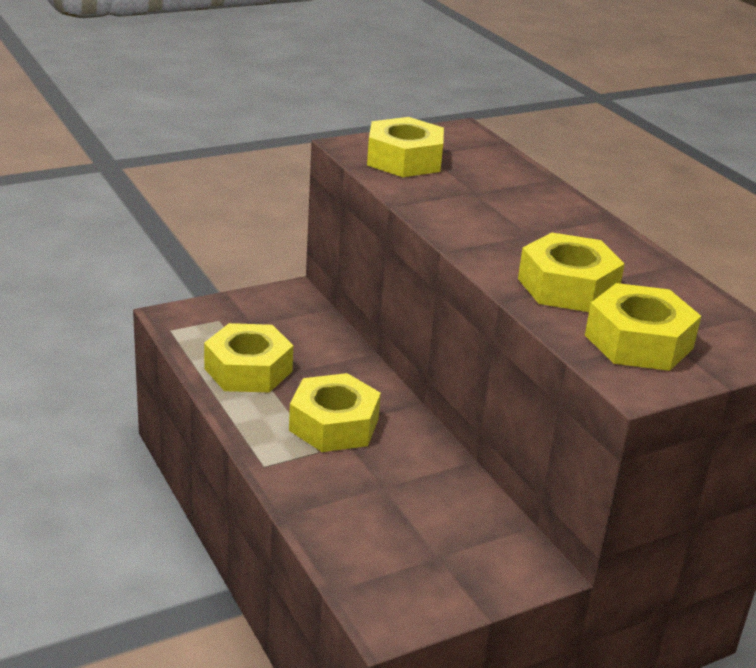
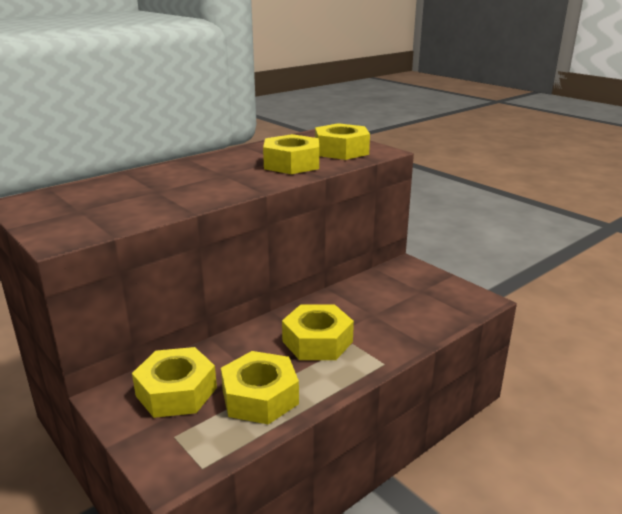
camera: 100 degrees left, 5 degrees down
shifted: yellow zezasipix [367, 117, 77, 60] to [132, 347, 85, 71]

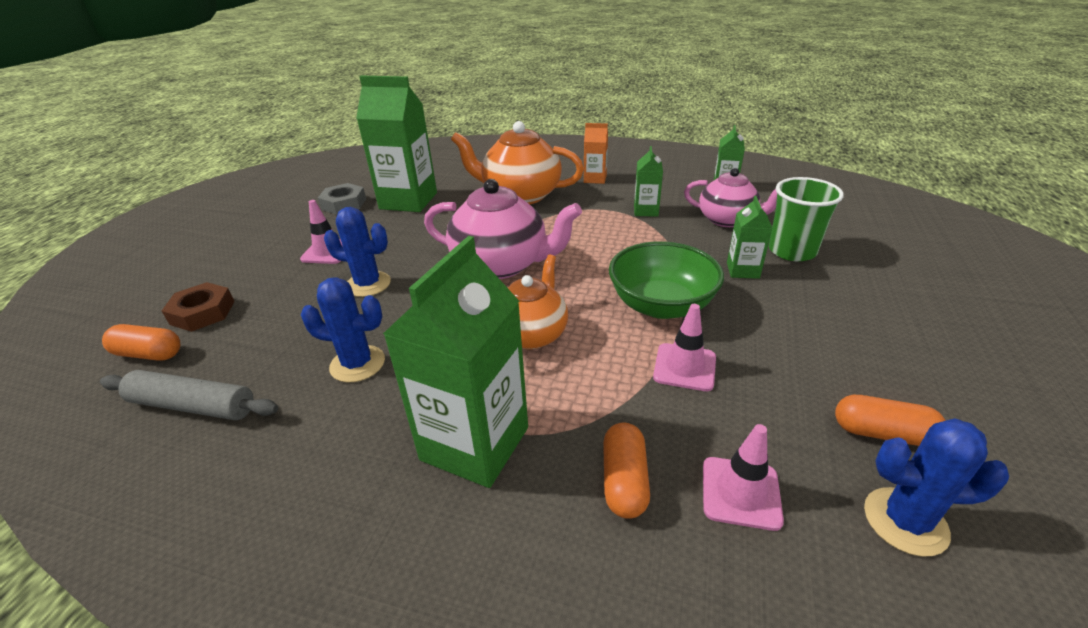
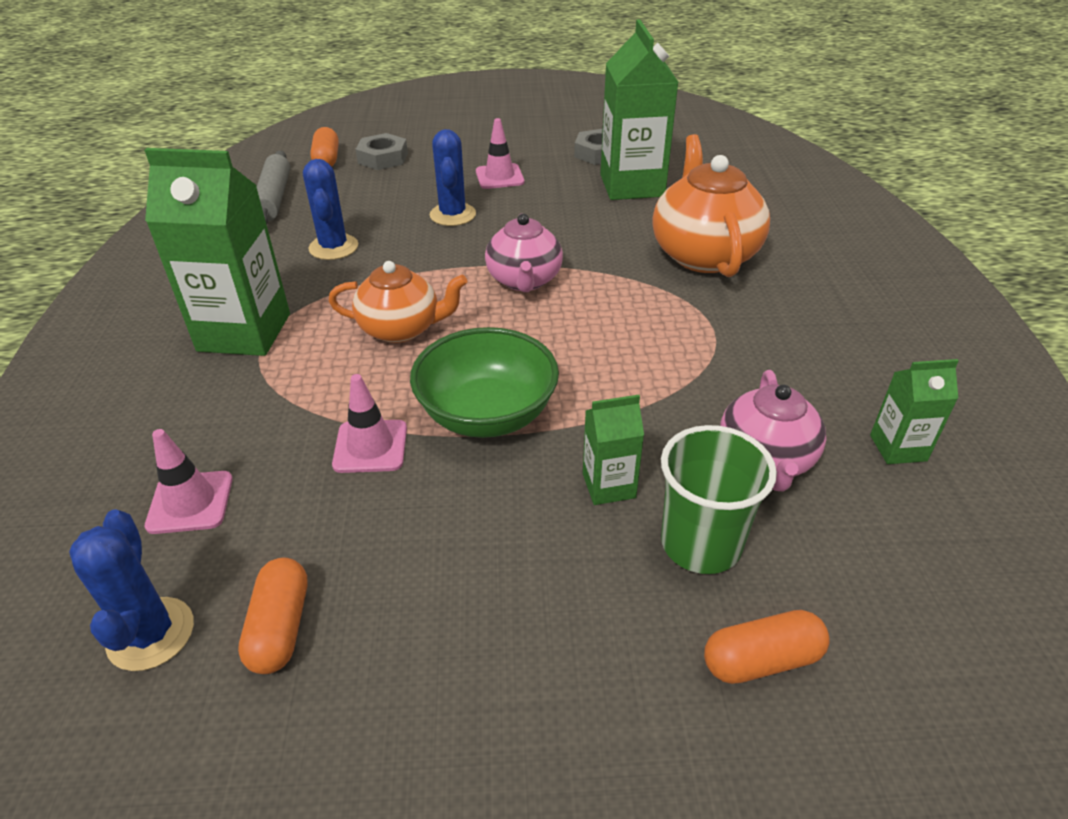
camera: 70 degrees right, 5 degrees up
gone: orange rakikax [584, 123, 24, 61]; green rakikax [634, 146, 29, 71]
shifted: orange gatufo [603, 422, 47, 97] to [704, 610, 126, 74]
repainted: brown zezasipix [162, 282, 73, 50] to grey zezasipix [355, 133, 53, 37]
scaled: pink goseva [424, 179, 158, 100] = [485, 213, 78, 79] x0.66

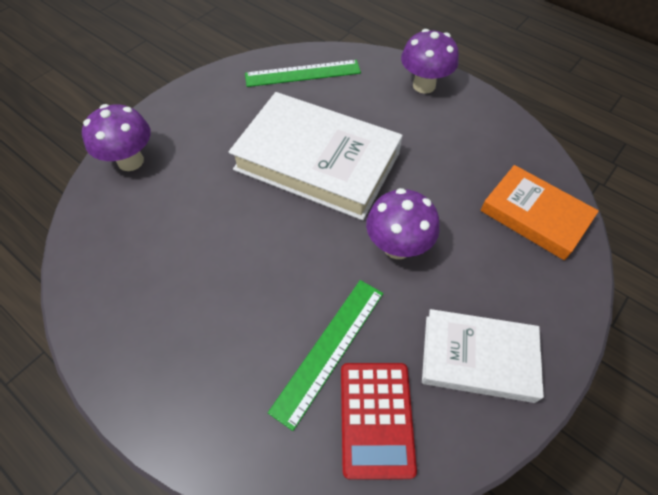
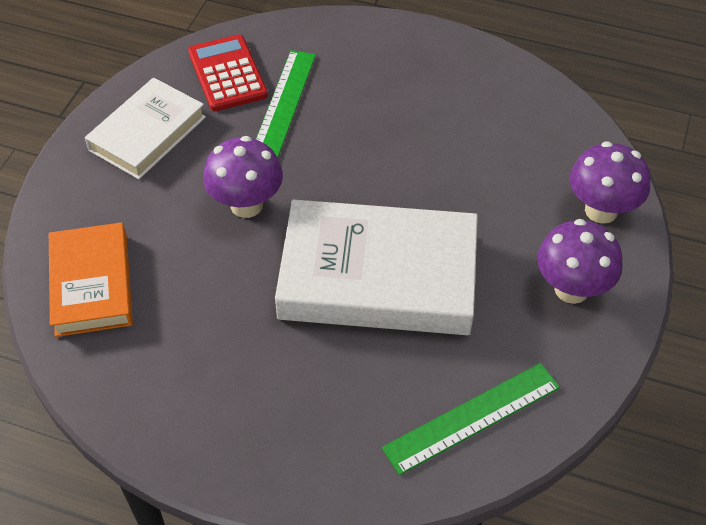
camera: 160 degrees right, 5 degrees down
shifted: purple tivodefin [401, 29, 58, 65] to [537, 219, 86, 85]
rotated: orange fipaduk [480, 165, 119, 95] = [49, 222, 84, 115] 60 degrees clockwise; white fipaduk [422, 309, 122, 94] = [85, 78, 121, 102] 45 degrees counterclockwise

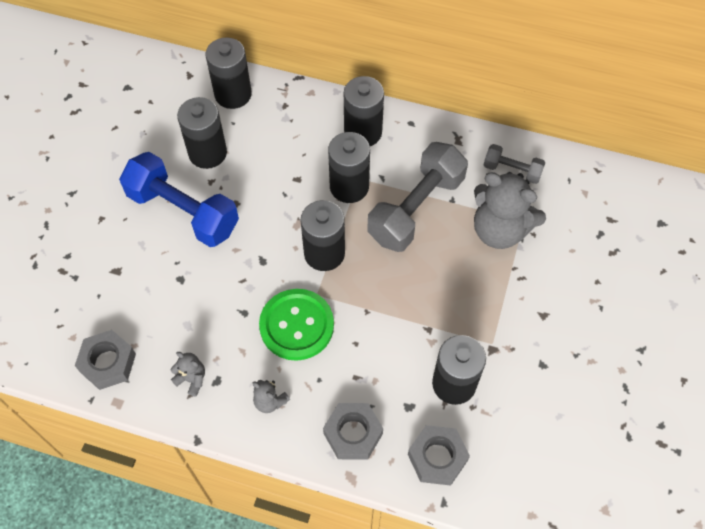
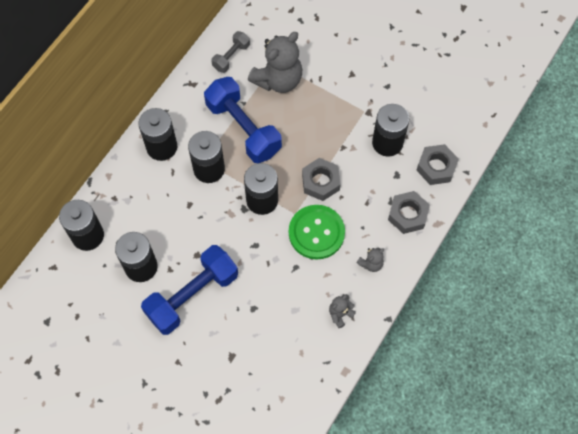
camera: 75 degrees left, 5 degrees up
shifted: grey zezasipix [75, 330, 61, 60] to [302, 158, 39, 43]
repainted: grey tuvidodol [367, 142, 101, 110] to blue tuvidodol [204, 77, 78, 86]

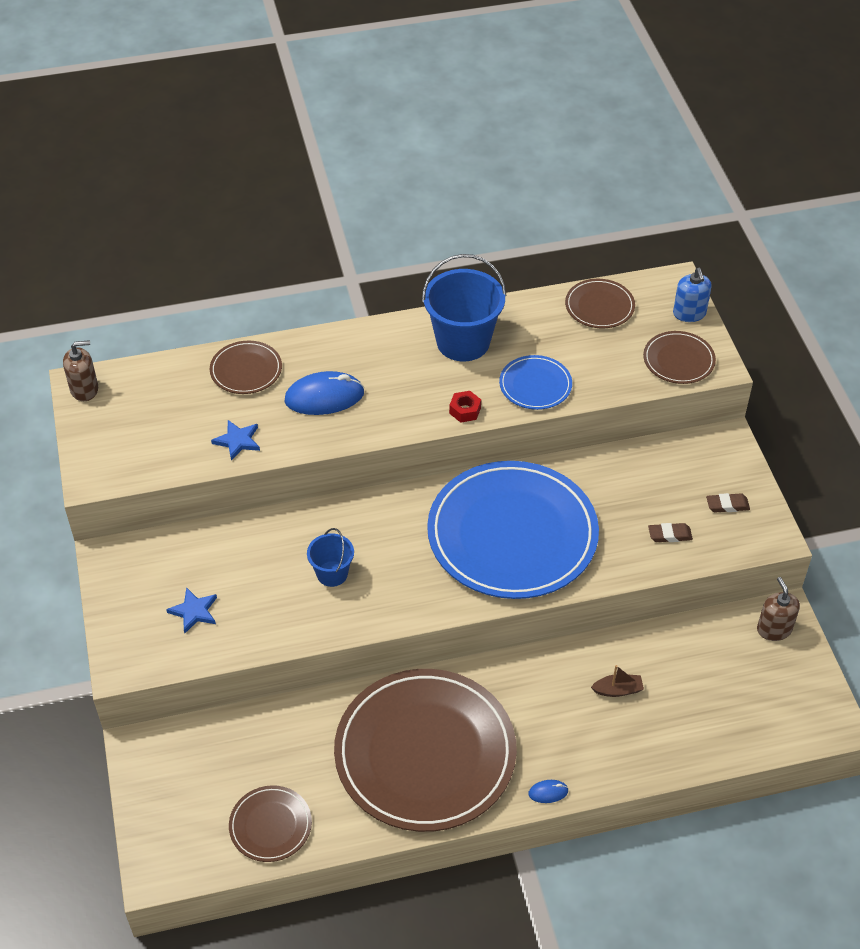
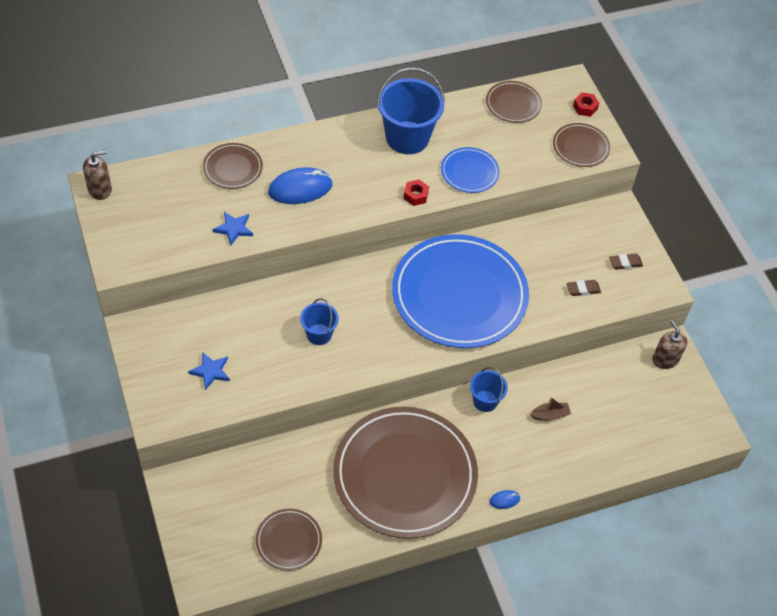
camera: 10 degrees left, 5 degrees up
new: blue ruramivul [470, 367, 38, 45]
swapped: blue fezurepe [673, 268, 39, 54] to red zezasipix [573, 92, 26, 25]

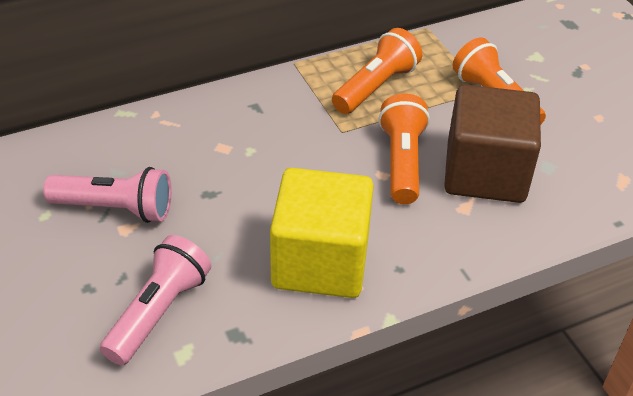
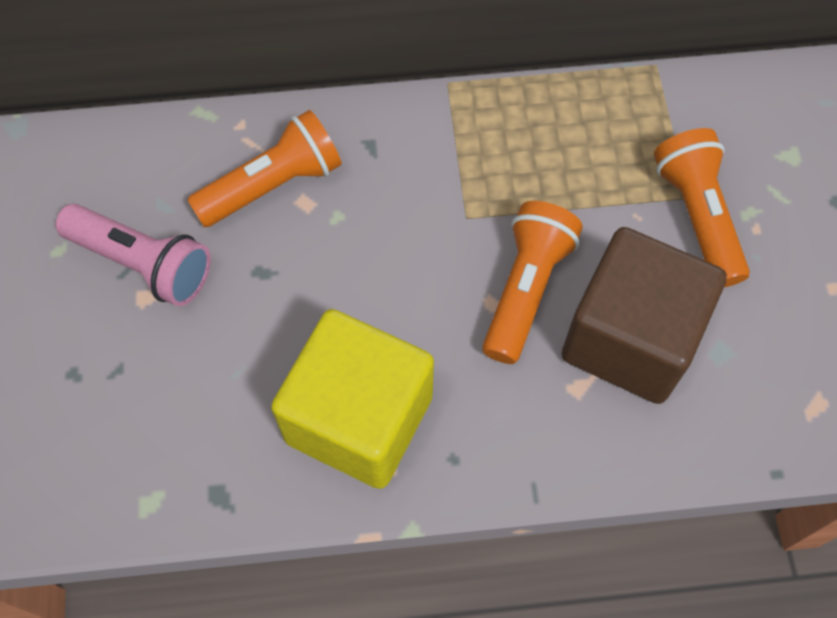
camera: 20 degrees right, 20 degrees up
gone: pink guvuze [100, 235, 111, 130]
shifted: orange guvuze [332, 28, 90, 86] to [187, 110, 155, 117]

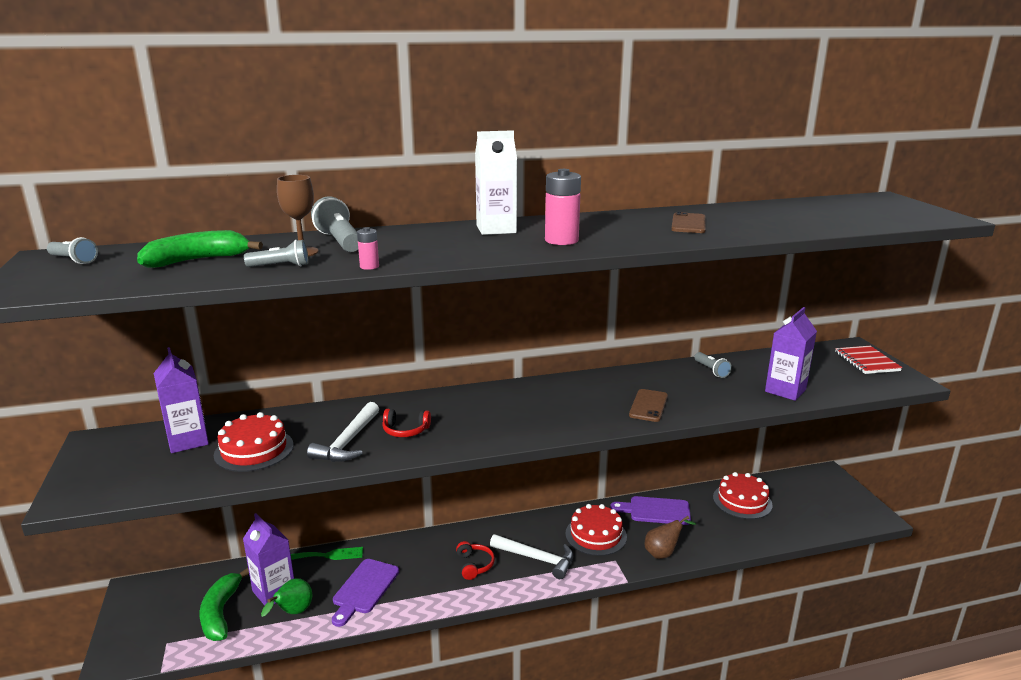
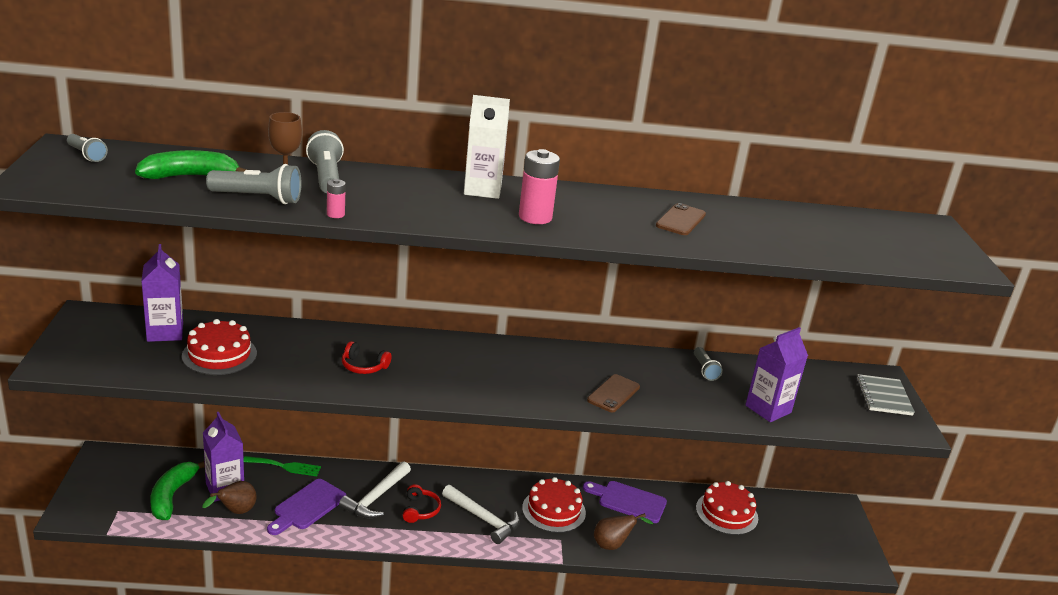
camera: 10 degrees right, 5 degrees up
shifted: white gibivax [307, 402, 72, 60] to [339, 462, 72, 56]
repainted: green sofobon [261, 578, 51, 39] to brown sofobon [202, 481, 55, 33]; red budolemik [835, 346, 67, 28] to grey budolemik [856, 374, 59, 42]
scaled: grey guvuze [244, 240, 64, 27] = [206, 164, 96, 40] x1.60

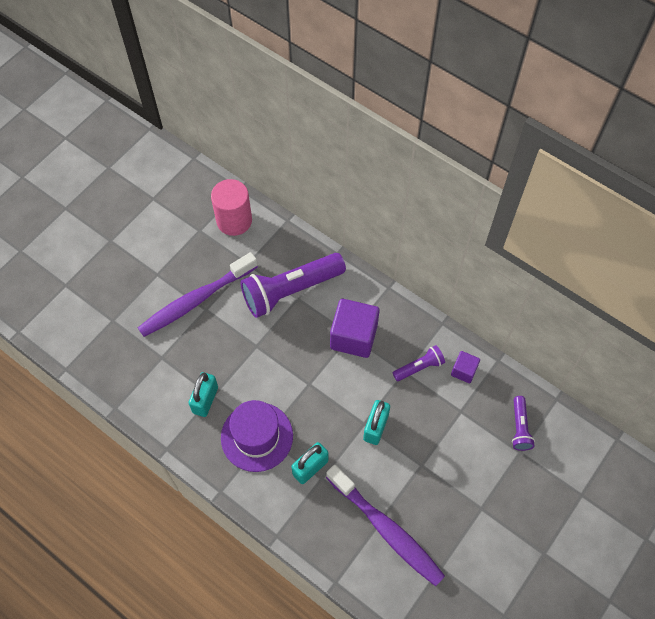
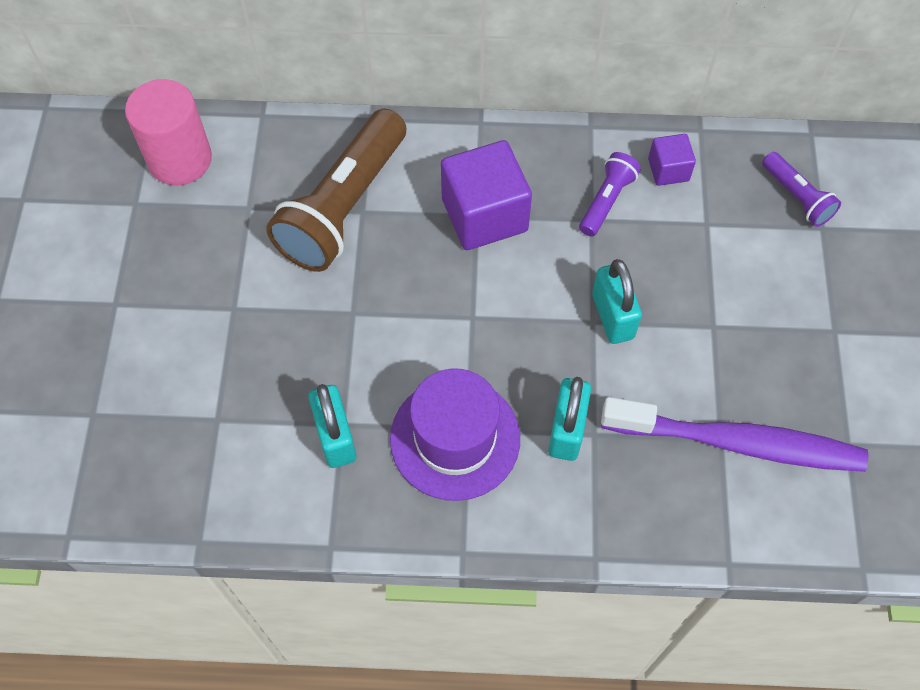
camera: 35 degrees left, 0 degrees up
gone: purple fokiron [138, 252, 120, 85]
repainted: purple guvuze [241, 253, 105, 65] to brown guvuze [266, 109, 140, 163]

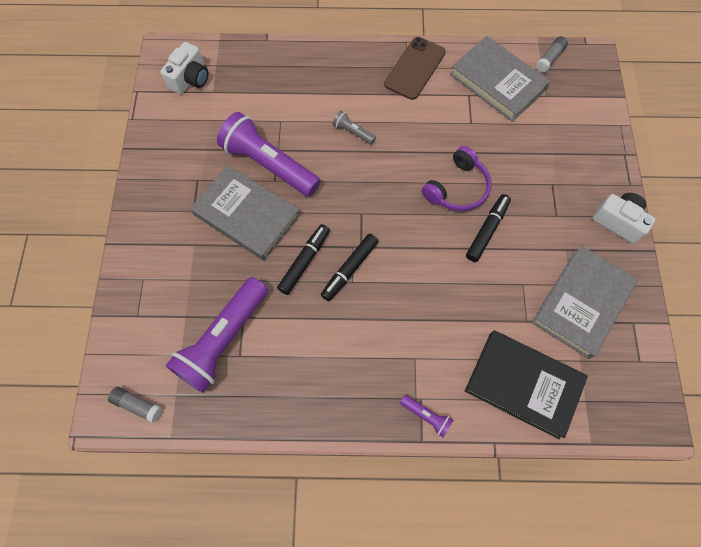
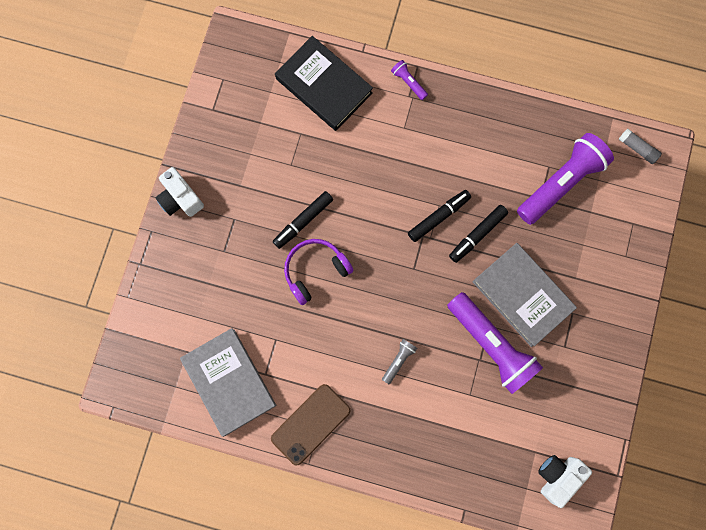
camera: 165 degrees left, 10 degrees up
gone: grey fipaduk [532, 245, 106, 114]; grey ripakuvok [536, 36, 32, 37]
rotated: grey guvuze [333, 111, 43, 33] = [382, 339, 35, 45] 105 degrees counterclockwise

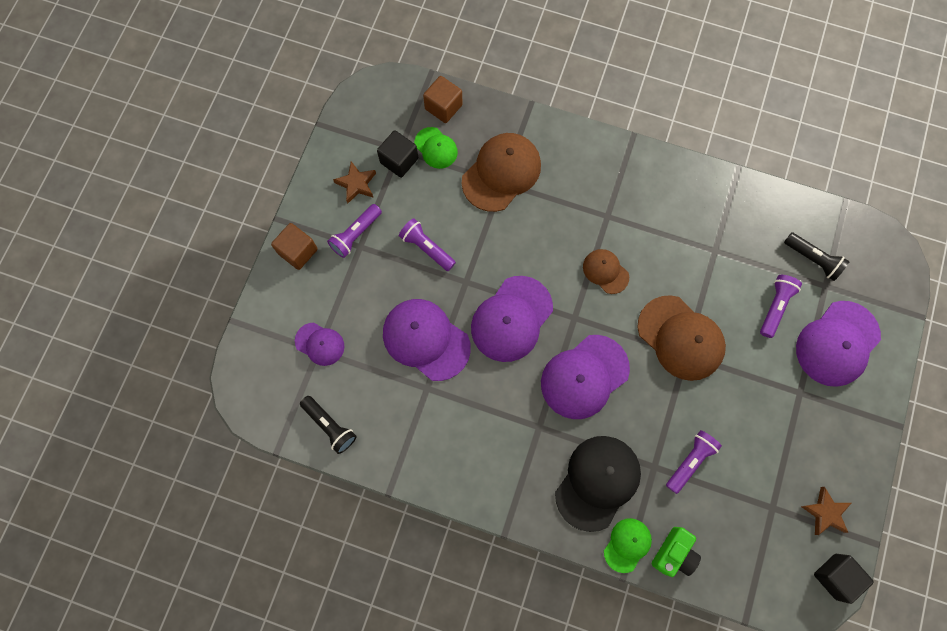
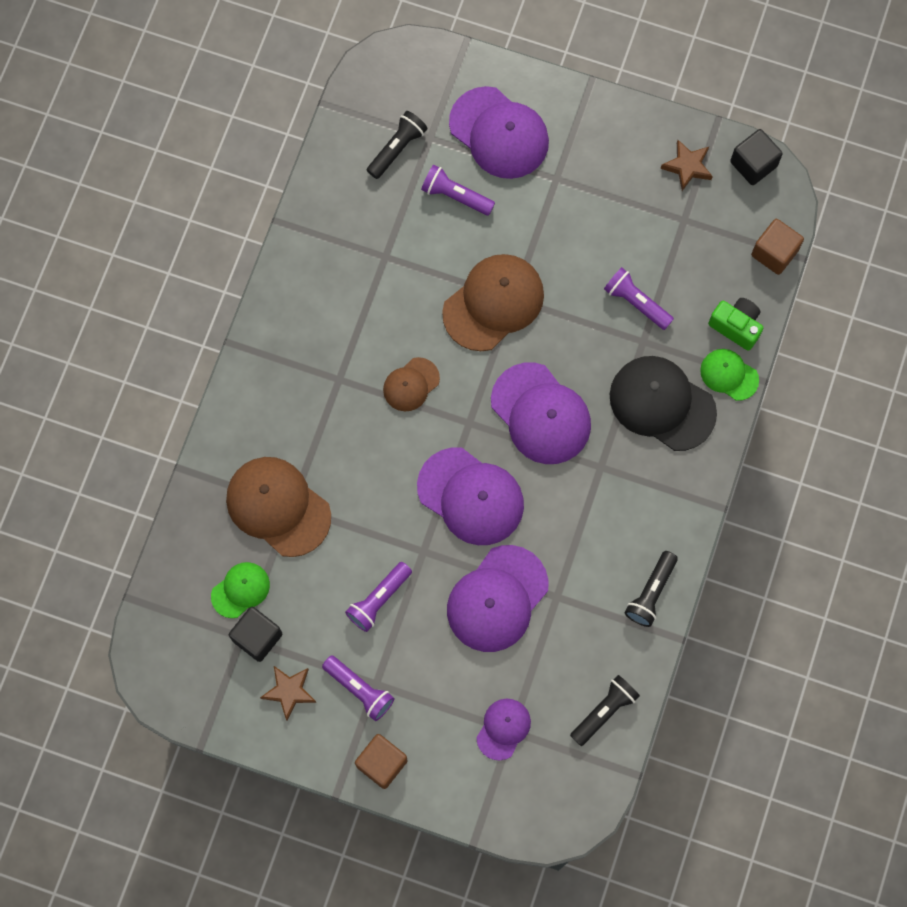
camera: 90 degrees left, 0 degrees up
new: black guvuze [625, 551, 53, 76]
shifted: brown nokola [423, 76, 40, 47] to [751, 219, 53, 56]

